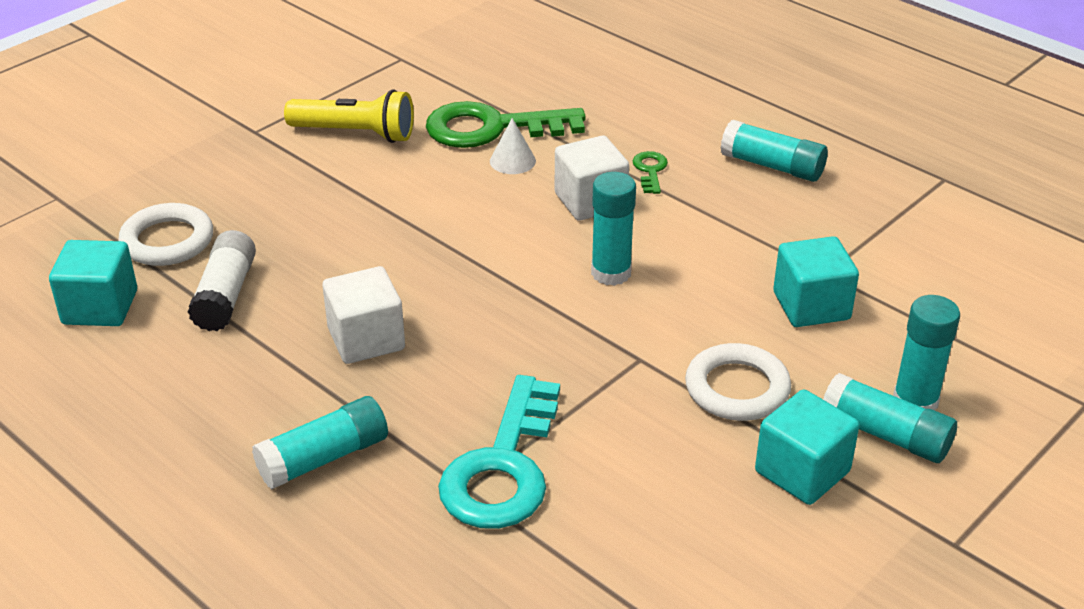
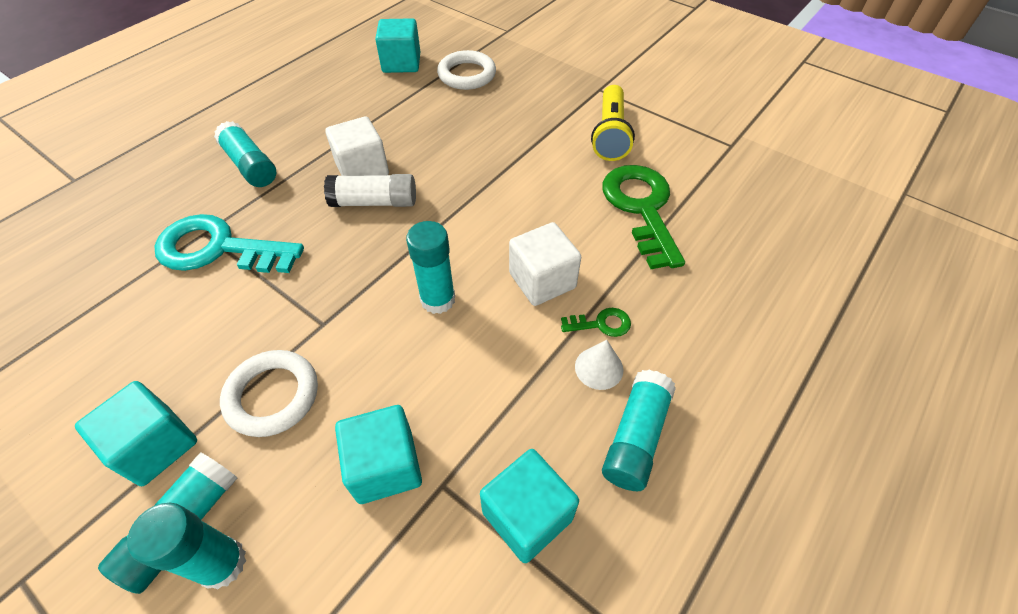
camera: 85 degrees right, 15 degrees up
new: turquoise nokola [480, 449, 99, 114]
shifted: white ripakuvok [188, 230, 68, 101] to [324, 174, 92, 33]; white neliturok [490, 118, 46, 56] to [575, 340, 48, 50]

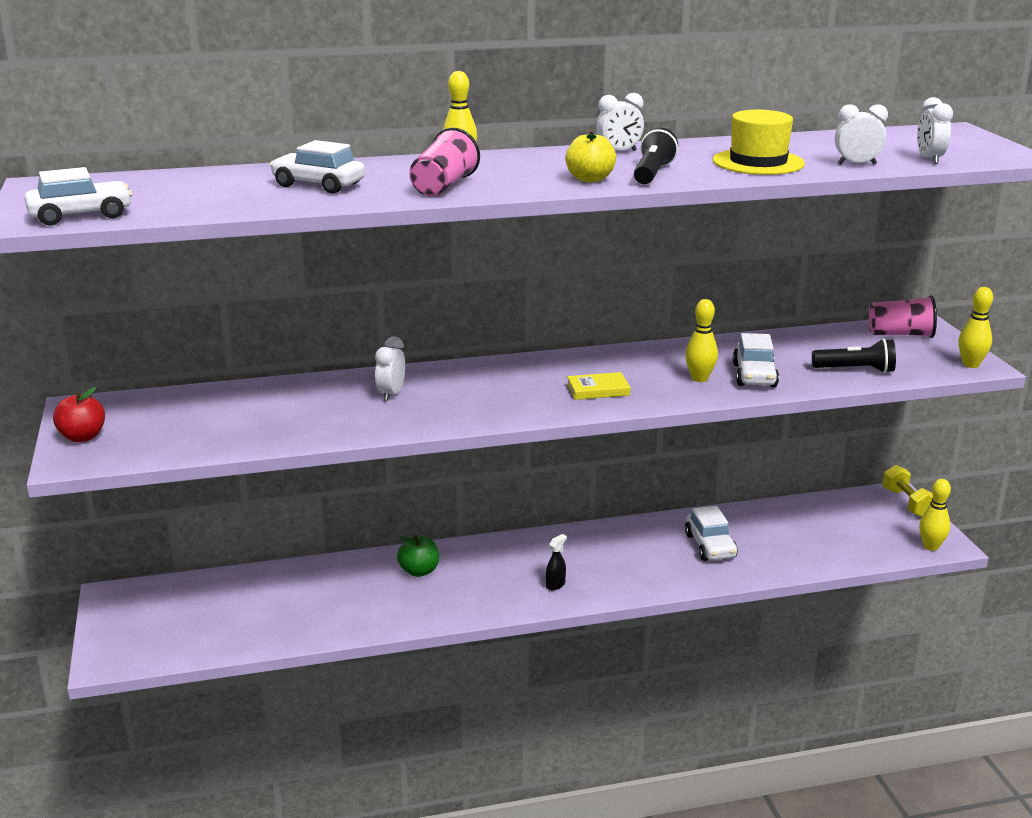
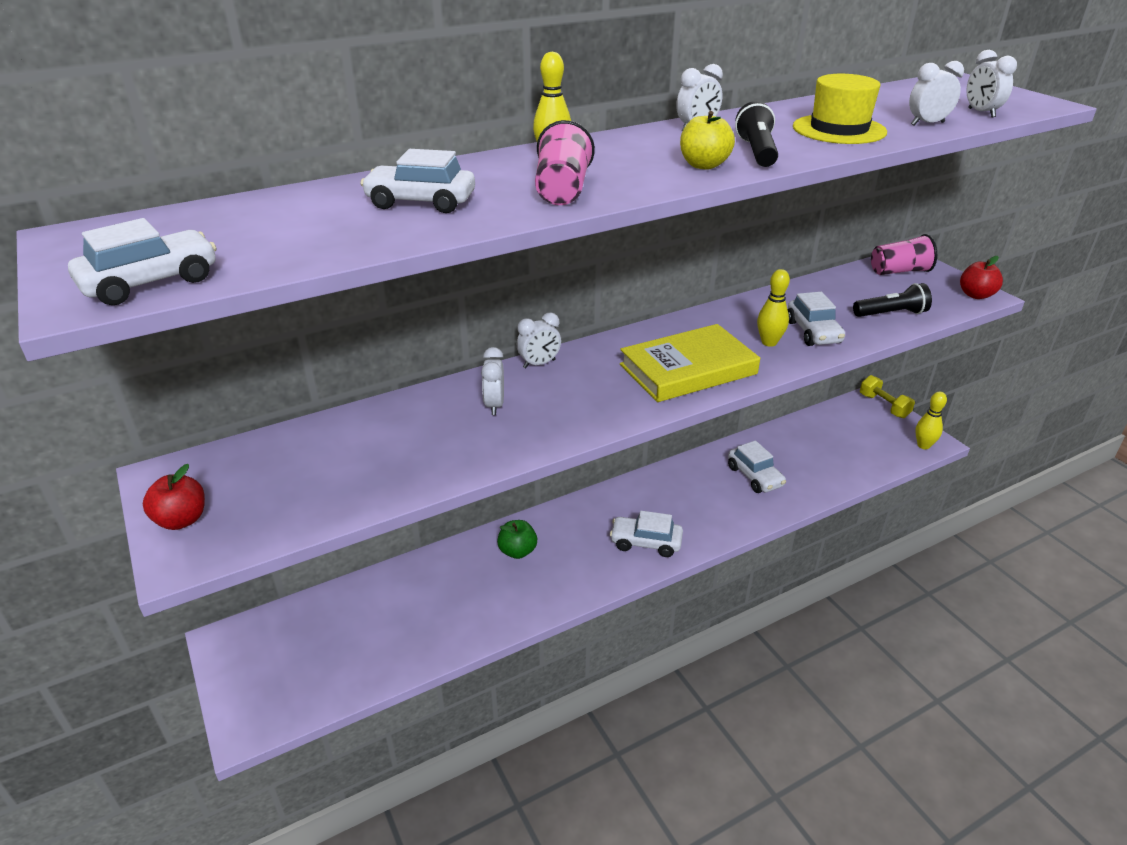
camera: 15 degrees left, 10 degrees up
new: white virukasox [517, 312, 44, 56]
swapped: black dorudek [546, 534, 21, 56] to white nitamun [610, 511, 73, 46]; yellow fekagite [958, 287, 35, 81] to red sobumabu [960, 256, 43, 43]
scaled: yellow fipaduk [567, 372, 63, 28] = [620, 324, 140, 78] x2.13

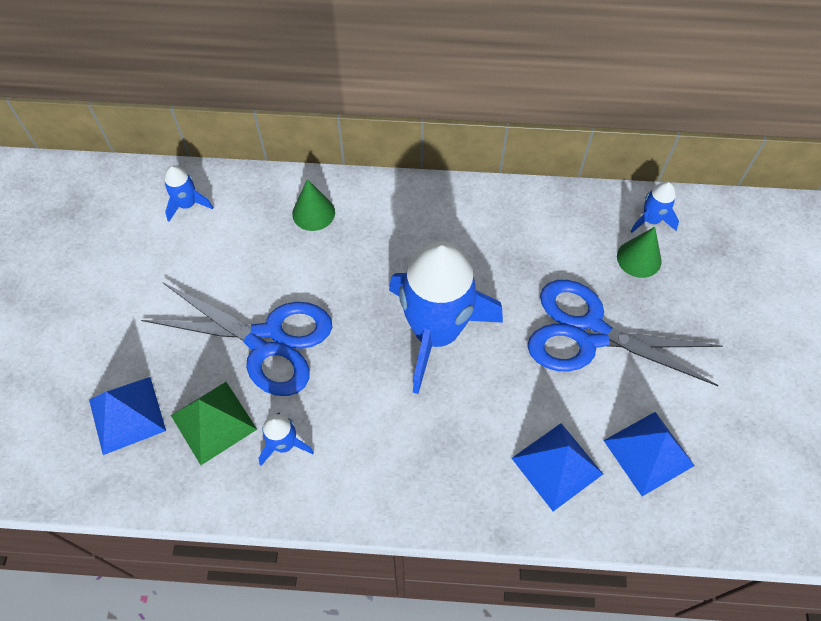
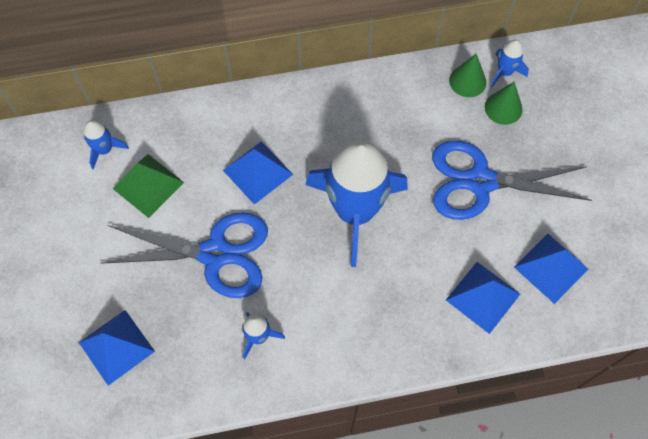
camera: 15 degrees left, 5 degrees up
new: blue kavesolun [223, 141, 70, 64]
shifted: green kavesolun [171, 382, 86, 83] to [112, 154, 72, 64]; green neliturok [292, 179, 43, 52] to [449, 54, 37, 43]

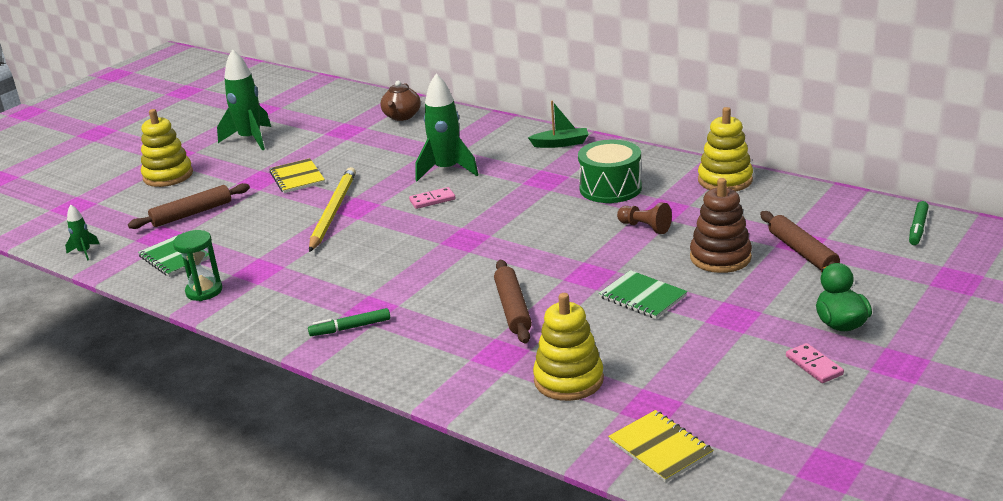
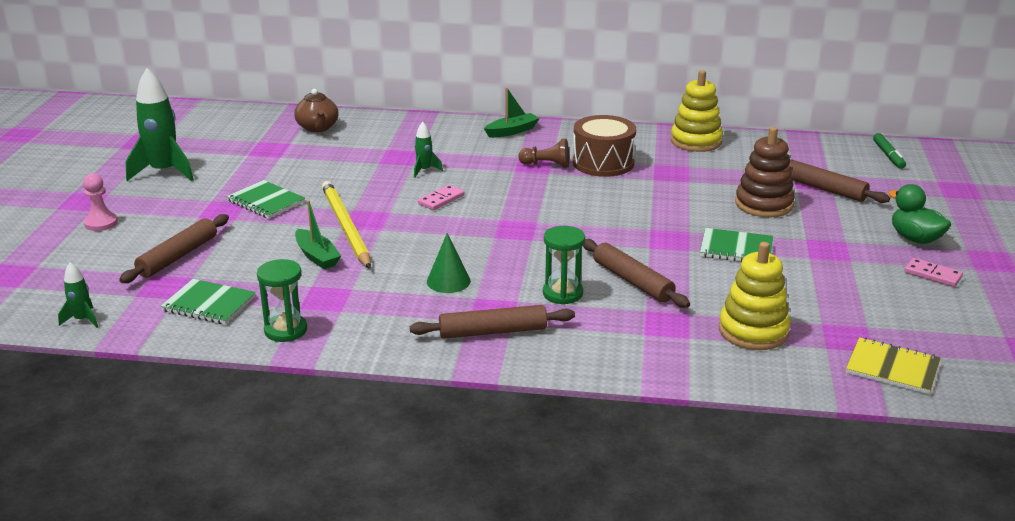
camera: 30 degrees left, 0 degrees up
new: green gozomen [295, 200, 46, 69]; green neliturok [427, 233, 44, 60]; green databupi [543, 226, 42, 79]
shifted: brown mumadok [617, 203, 55, 31] to [518, 139, 52, 29]
swapped: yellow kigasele [141, 109, 52, 78] to pink mumadok [83, 173, 35, 58]; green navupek [308, 308, 82, 28] to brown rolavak [410, 305, 165, 34]
repainted: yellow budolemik [269, 158, 56, 35] to green budolemik [226, 180, 79, 39]; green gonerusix [578, 140, 64, 63] to brown gonerusix [573, 115, 63, 62]
scaled: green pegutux [415, 74, 63, 107] = [414, 122, 29, 56] x0.49

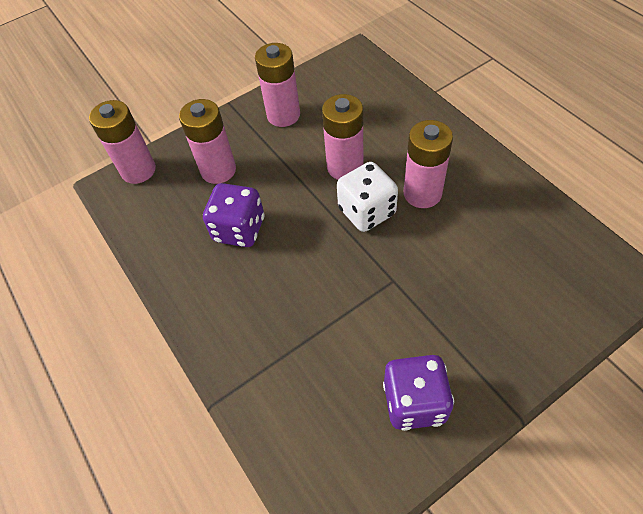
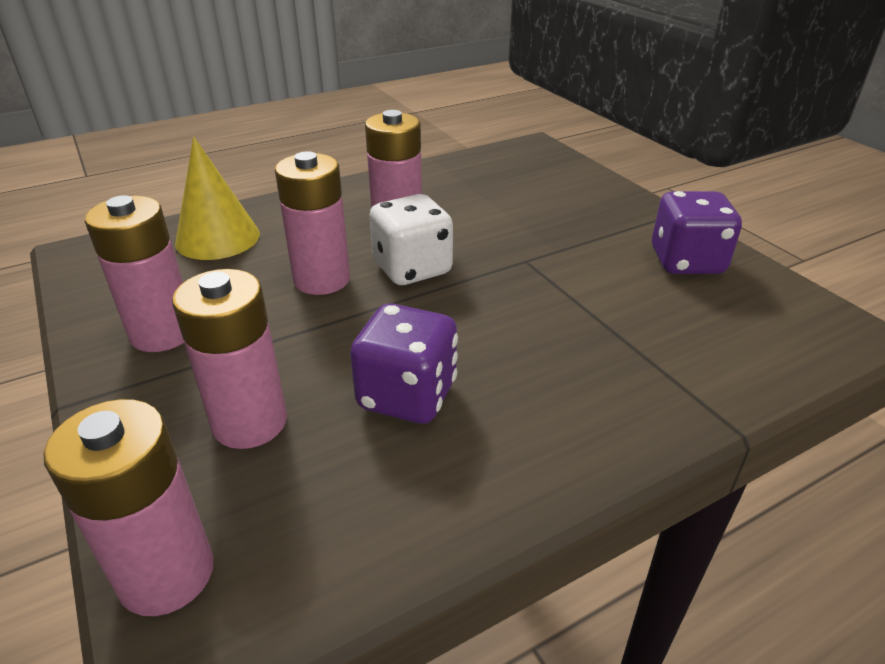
camera: 90 degrees left, 20 degrees down
new: yellow neliturok [175, 137, 85, 123]

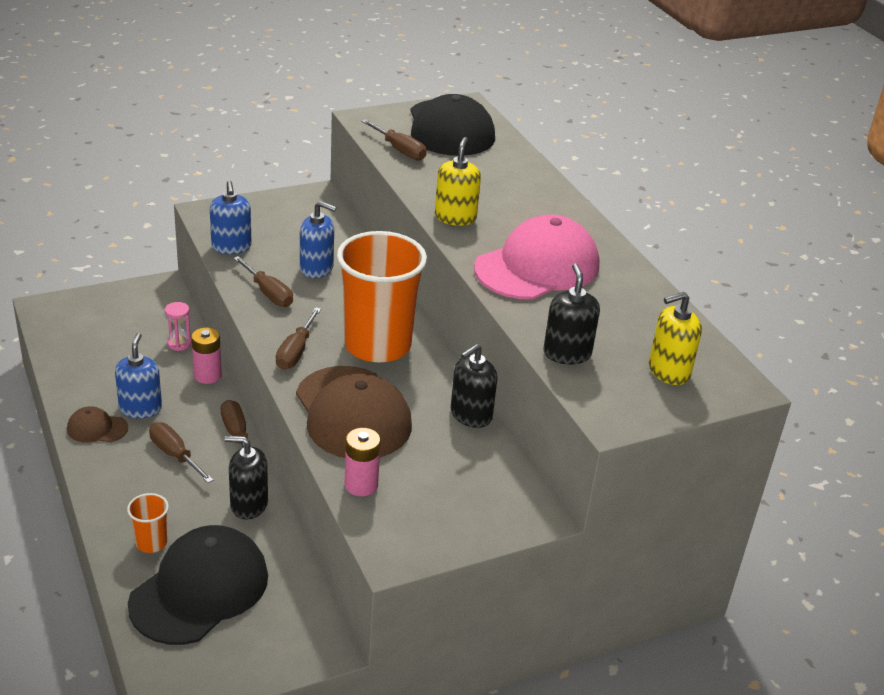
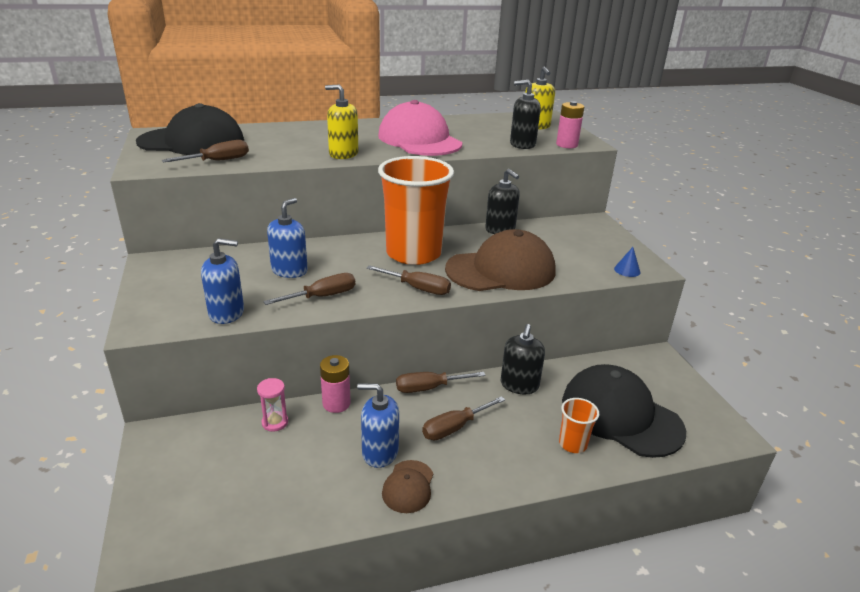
camera: 80 degrees left, 5 degrees down
new: blue neliturok [614, 247, 26, 30]
shifted: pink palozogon [344, 428, 37, 68] to [556, 101, 28, 47]

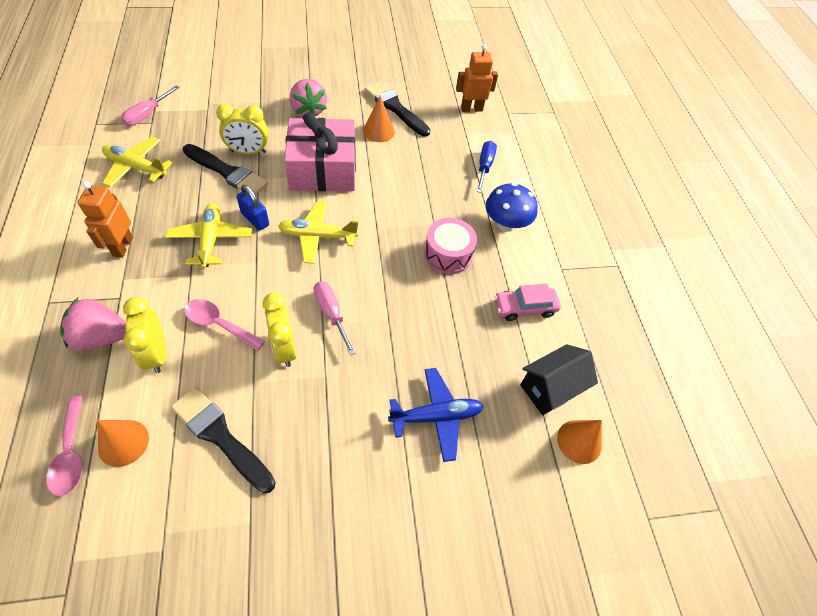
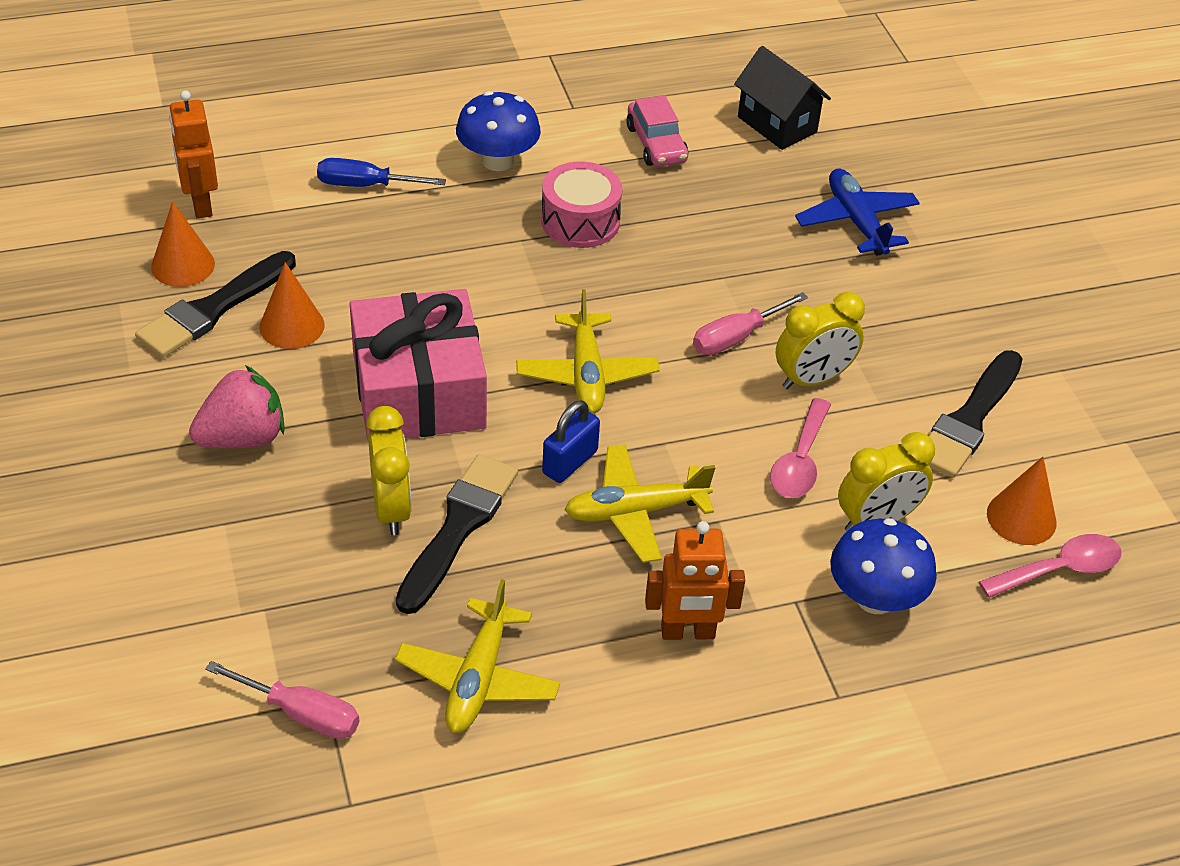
camera: 95 degrees left, 10 degrees down
shifted: orange neliturok [557, 420, 45, 44] to [151, 201, 64, 86]
swapped: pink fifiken [60, 298, 66, 52] to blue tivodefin [830, 518, 107, 96]

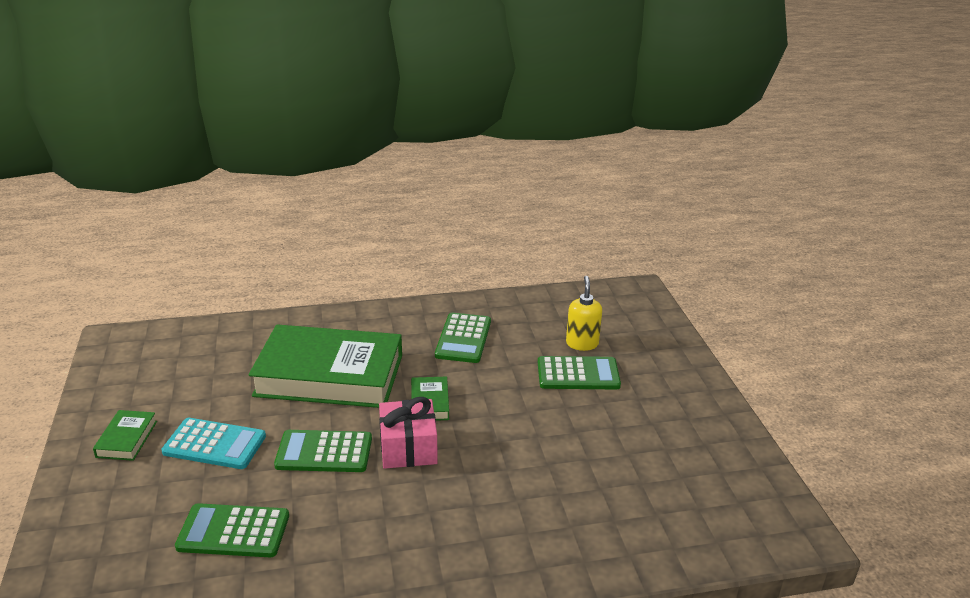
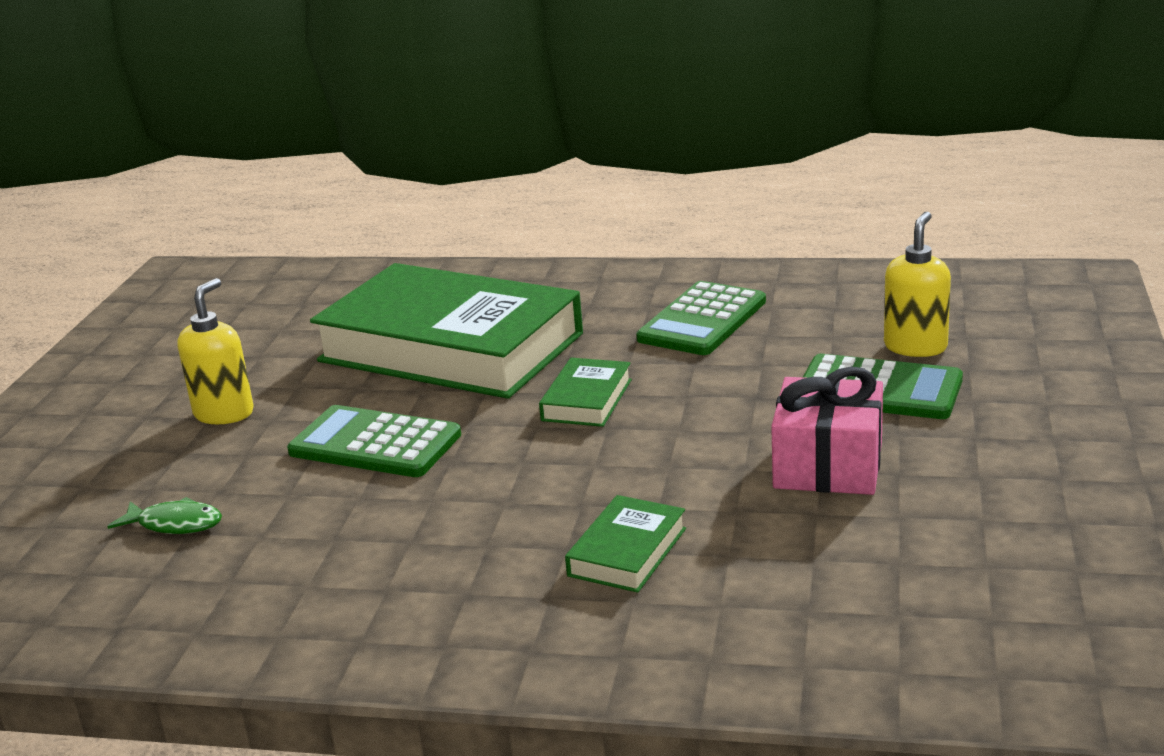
camera: 25 degrees right, 5 degrees down
shifted: green fipaduk [93, 410, 64, 51] to [565, 495, 121, 98]; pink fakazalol [379, 397, 59, 72] to [771, 367, 112, 128]
swapped: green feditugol [175, 503, 114, 54] to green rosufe [107, 497, 115, 37]; turquoise feditugol [161, 418, 105, 51] to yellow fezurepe [177, 278, 77, 146]

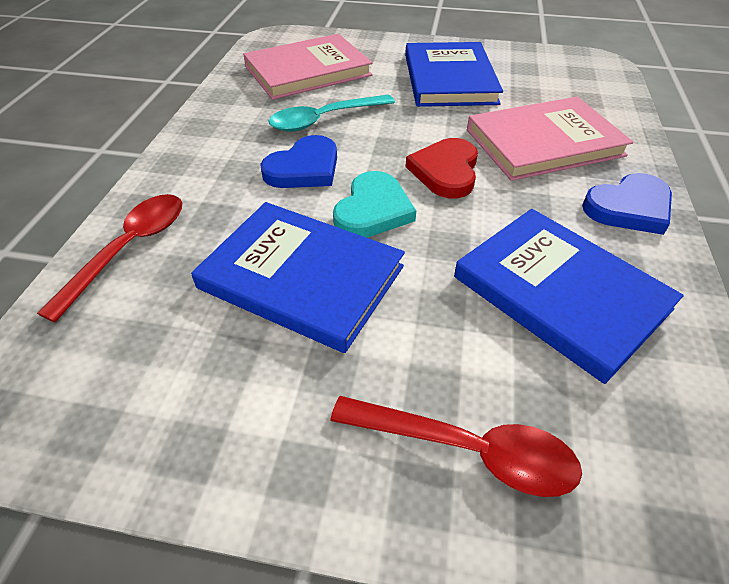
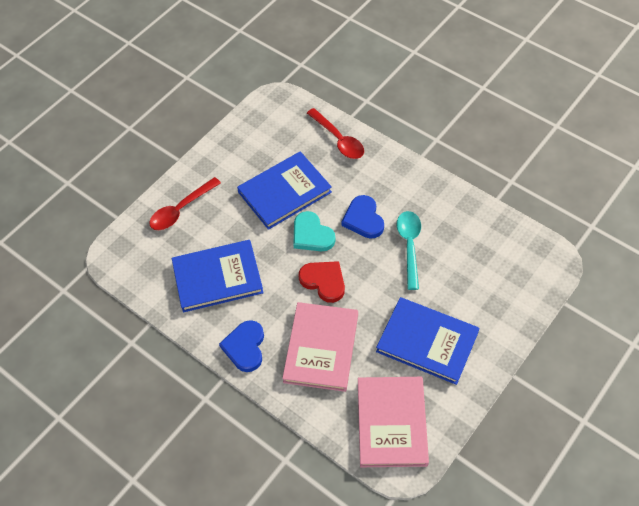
camera: 120 degrees right, 10 degrees up
shifted: pink fipaduk [243, 34, 130, 66] to [358, 377, 71, 90]

